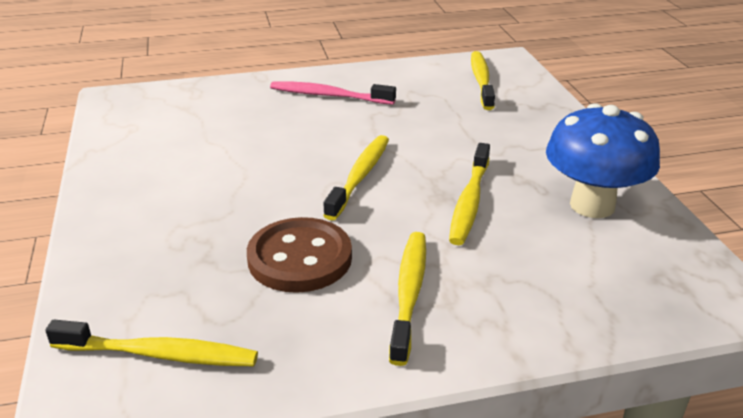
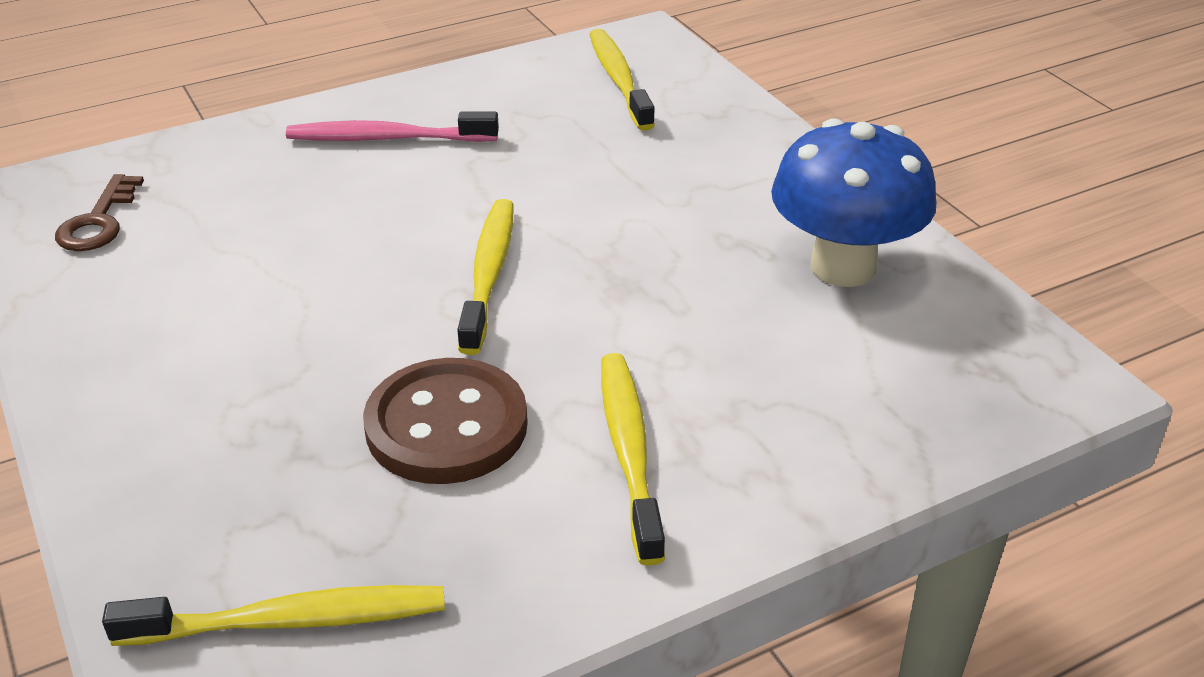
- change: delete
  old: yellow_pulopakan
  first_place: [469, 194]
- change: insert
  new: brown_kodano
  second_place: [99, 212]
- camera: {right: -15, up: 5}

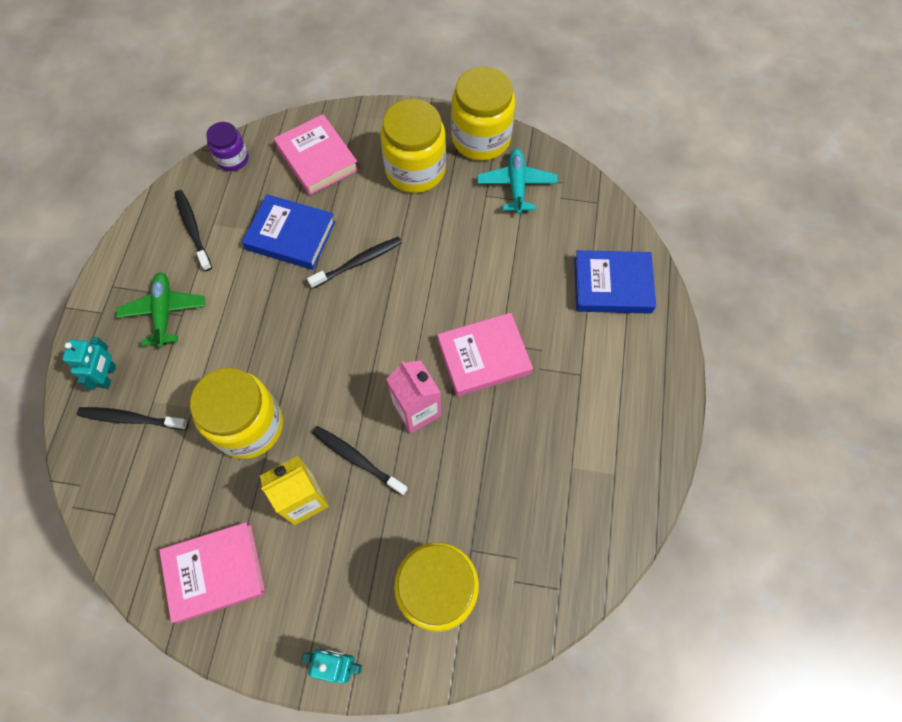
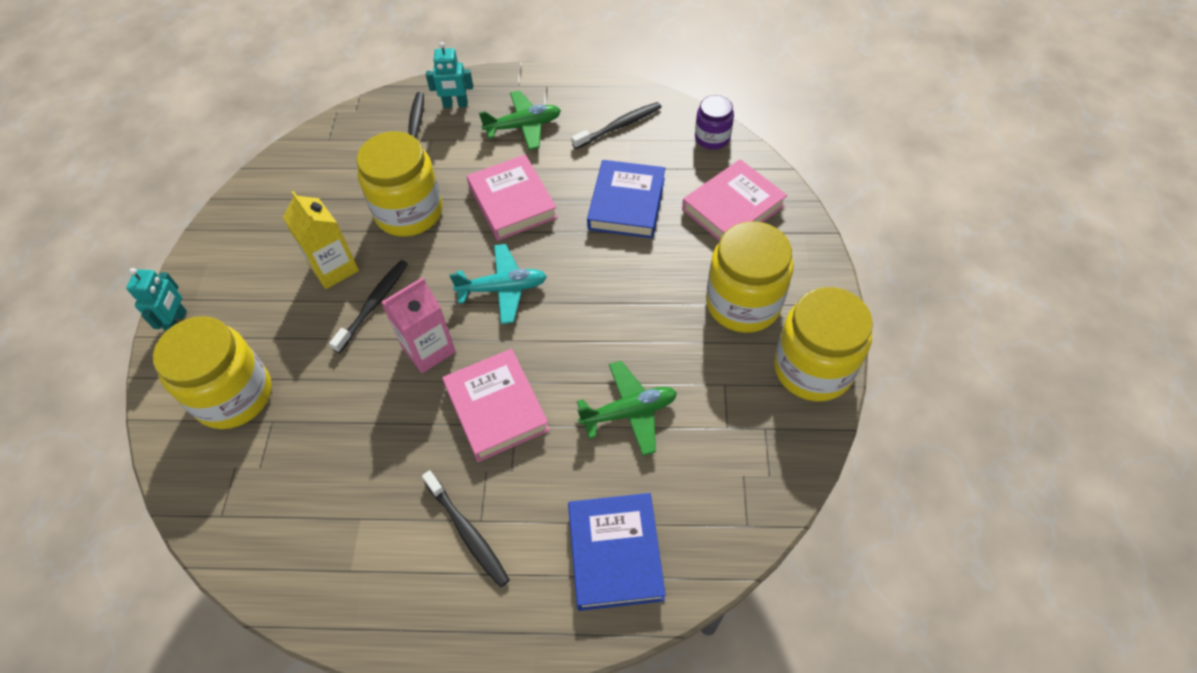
- change: move
  old: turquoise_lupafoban
  first_place: [517, 181]
  second_place: [498, 284]
- change: move
  old: black_pulopakan
  first_place: [354, 263]
  second_place: [466, 528]
- change: move
  old: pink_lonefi
  first_place: [212, 572]
  second_place: [512, 197]
- change: insert
  new: green_lupafoban
  second_place: [627, 408]
- camera: {right: 85, up: -10}

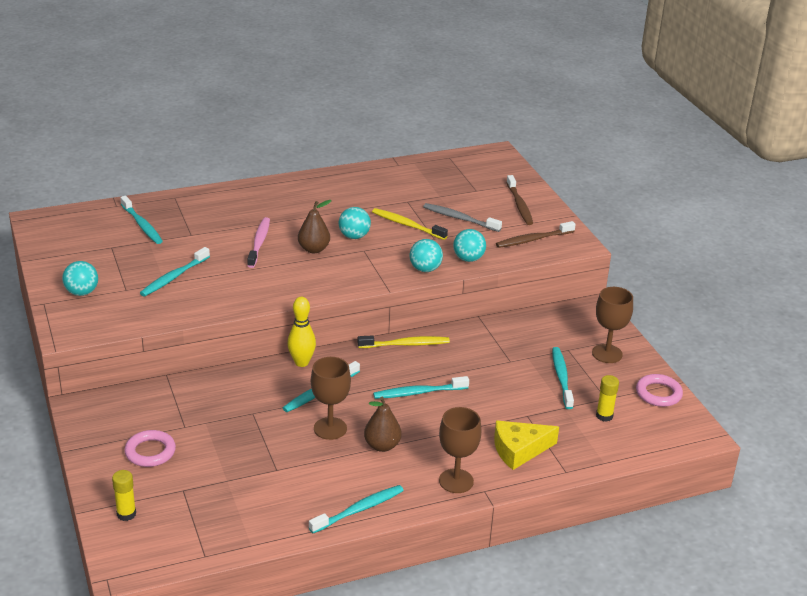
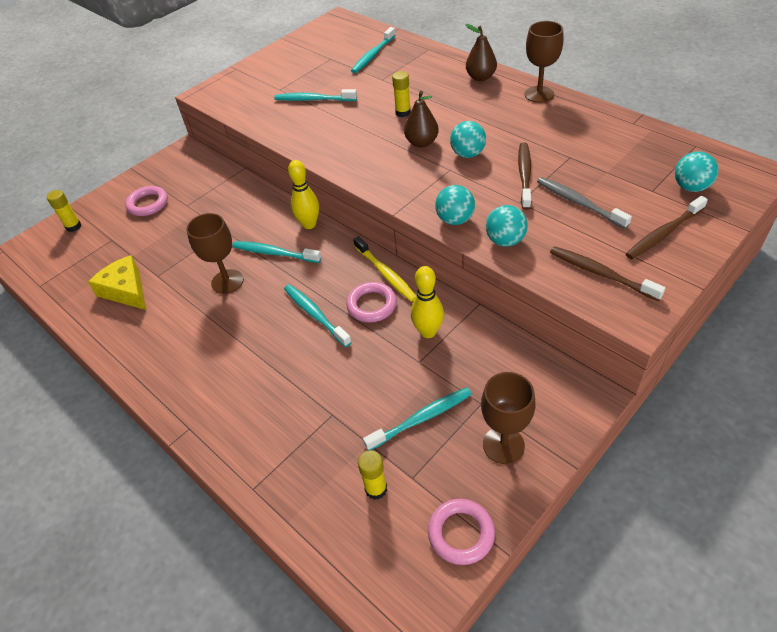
- change: rotate
  old: grey_pulopakan
  first_place: [462, 217]
  second_place: [584, 203]
  degrees: -45
- change: recolor
  old: yellow_pulopakan
  new: brown_pulopakan
  first_place: [410, 224]
  second_place: [524, 176]
- change: replace
  old: pink_pulopakan
  new: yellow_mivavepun
  first_place: [258, 242]
  second_place: [401, 94]
- change: move
  old: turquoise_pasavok
  first_place: [80, 278]
  second_place: [696, 172]
- change: move
  old: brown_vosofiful
  first_place: [383, 424]
  second_place: [481, 52]
- change: move
  old: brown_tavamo
  first_place: [460, 450]
  second_place: [544, 62]
- change: move
  old: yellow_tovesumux
  first_place: [526, 445]
  second_place: [117, 282]
- change: delete
  old: turquoise_pulopakan
  first_place: [356, 509]
- change: insert
  new: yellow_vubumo
  second_place: [427, 302]
- change: insert
  new: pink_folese
  second_place: [371, 302]
- camera: {right: 70, up: 15}

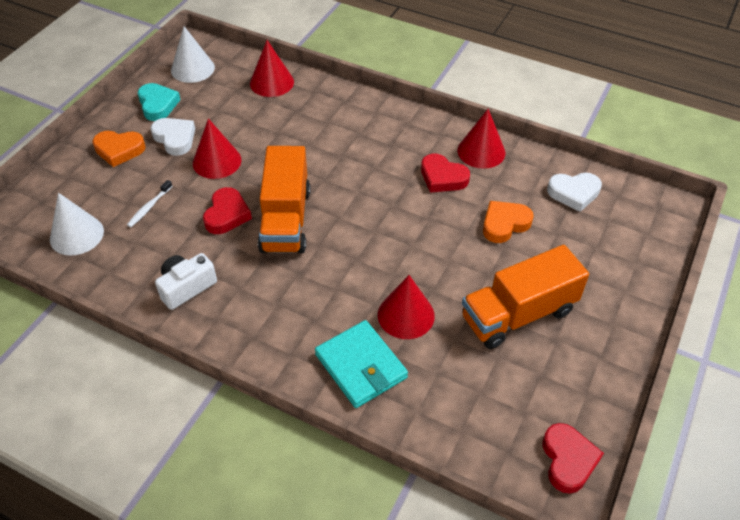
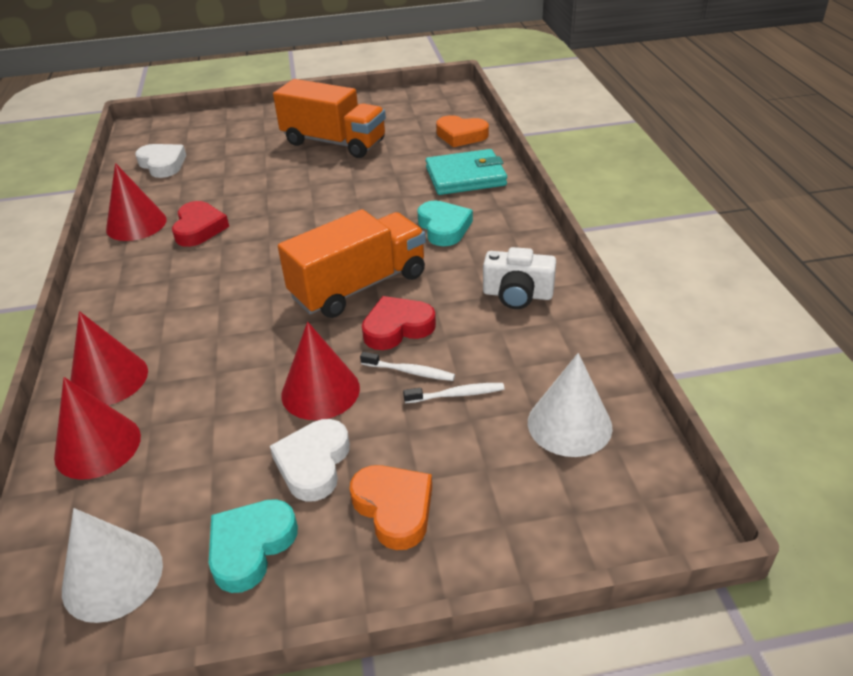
- change: move
  old: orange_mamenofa
  first_place: [508, 222]
  second_place: [462, 131]
- change: move
  old: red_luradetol
  first_place: [406, 307]
  second_place: [109, 358]
- change: rotate
  old: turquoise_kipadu
  first_place: [361, 364]
  second_place: [466, 172]
  degrees: 60
- change: delete
  old: red_mamenofa
  first_place: [573, 458]
- change: insert
  new: turquoise_mamenofa
  second_place: [445, 223]
- change: insert
  new: white_pulopakan
  second_place: [407, 366]
- camera: {right: -125, up: -10}

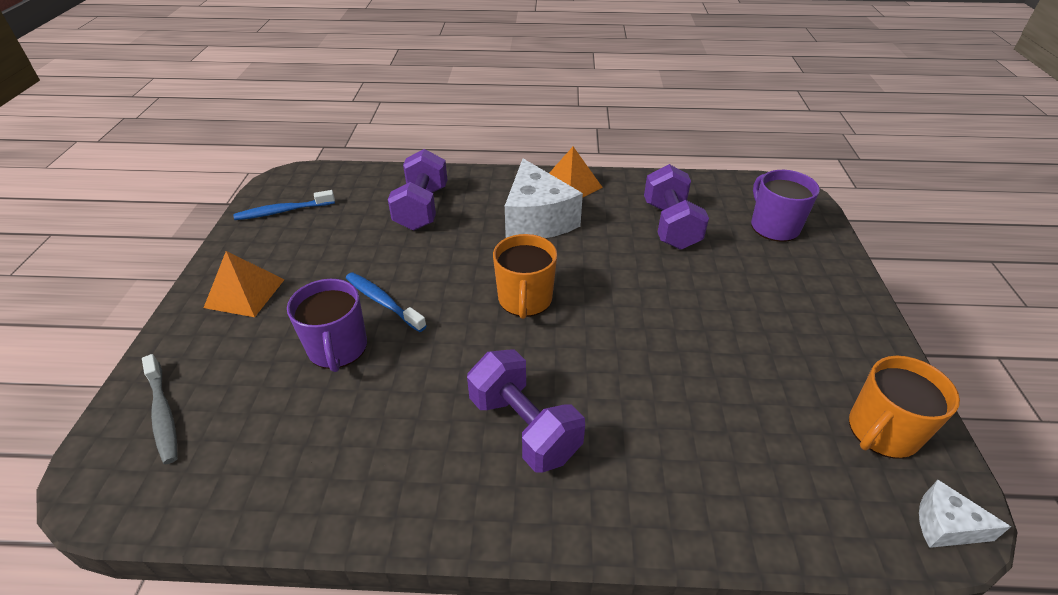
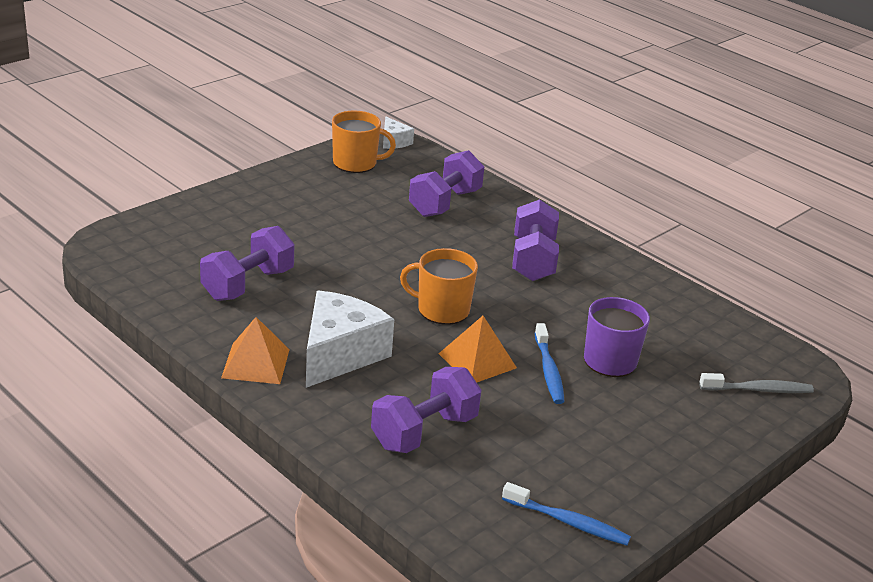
- change: delete
  old: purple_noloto
  first_place: [785, 206]
- change: rotate
  old: orange_noloto
  first_place: [525, 276]
  second_place: [439, 286]
  degrees: -120
- change: move
  old: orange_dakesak
  first_place: [244, 284]
  second_place: [478, 349]
- change: rotate
  old: grey_pulopakan
  first_place: [160, 409]
  second_place: [756, 383]
  degrees: 75
- change: insert
  new: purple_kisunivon
  second_place: [446, 183]
- camera: {right: -140, up: -10}

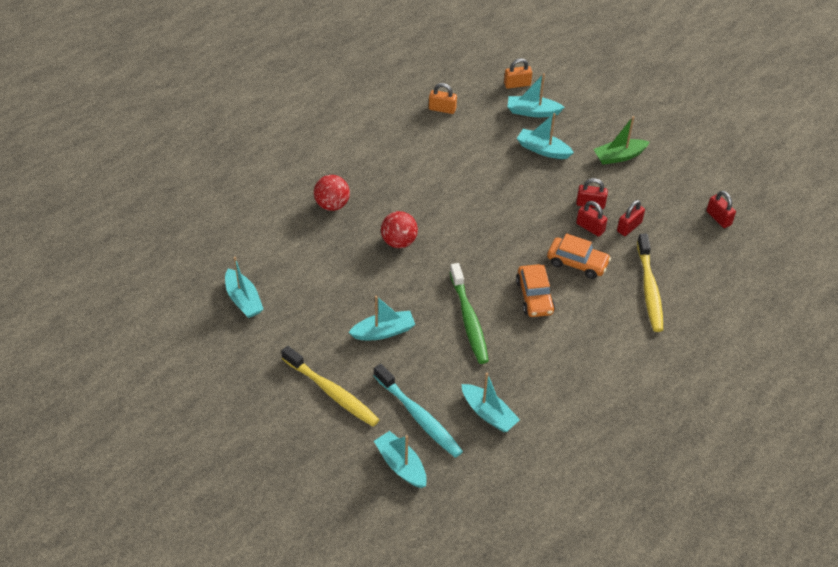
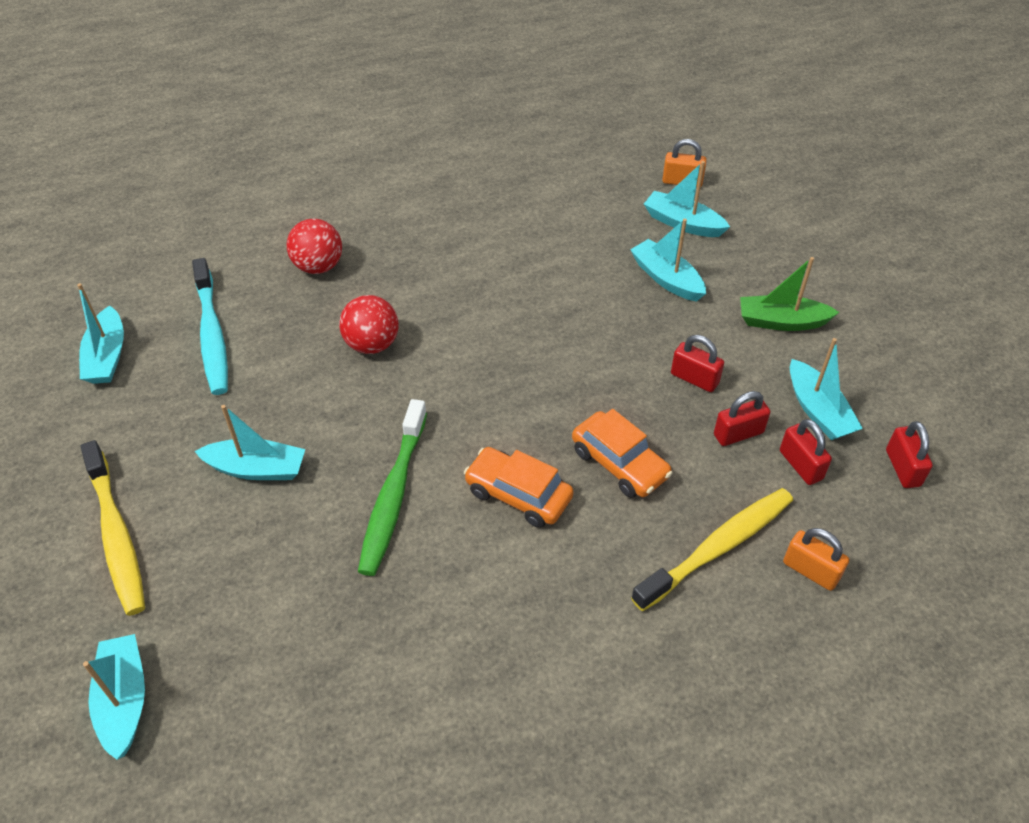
- change: move
  old: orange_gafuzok
  first_place: [443, 98]
  second_place: [816, 559]
- change: move
  old: red_gafuzok
  first_place: [592, 219]
  second_place: [806, 452]
- change: rotate
  old: yellow_pulopakan
  first_place: [650, 283]
  second_place: [712, 549]
  degrees: -150
- change: rotate
  old: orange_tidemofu
  first_place: [535, 290]
  second_place: [519, 487]
  degrees: 105
- change: move
  old: turquoise_pulopakan
  first_place: [418, 411]
  second_place: [210, 326]
- change: move
  old: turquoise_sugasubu
  first_place: [490, 402]
  second_place: [826, 389]
- camera: {right: 25, up: 0}

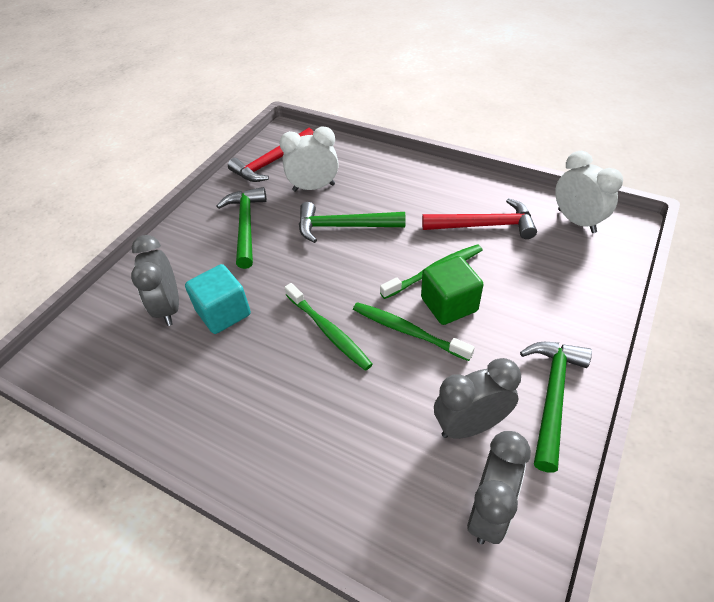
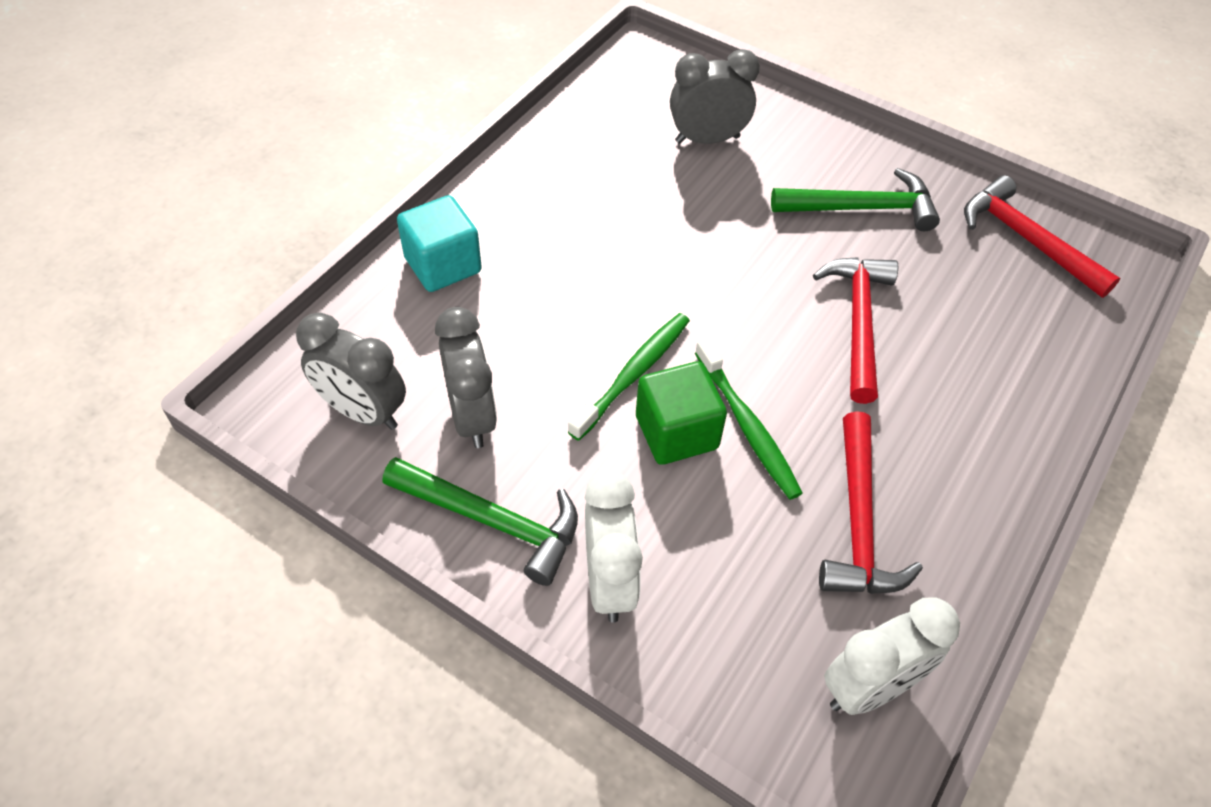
- change: move
  old: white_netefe
  first_place: [309, 159]
  second_place: [614, 547]
- change: recolor
  old: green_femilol
  new: red_femilol
  first_place: [352, 222]
  second_place: [855, 330]
- change: move
  old: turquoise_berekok
  first_place: [218, 299]
  second_place: [439, 243]
- change: delete
  old: green_pulopakan
  first_place: [328, 327]
- camera: {right: 90, up: 5}

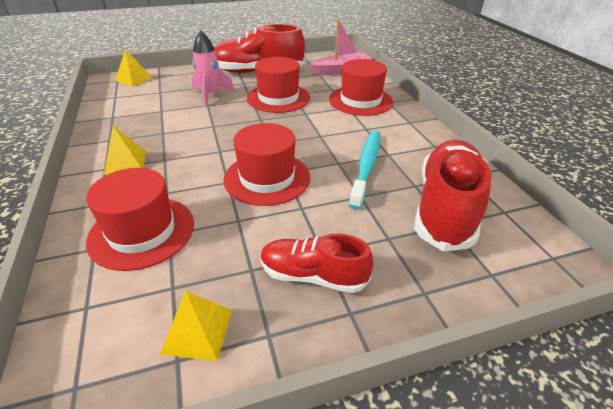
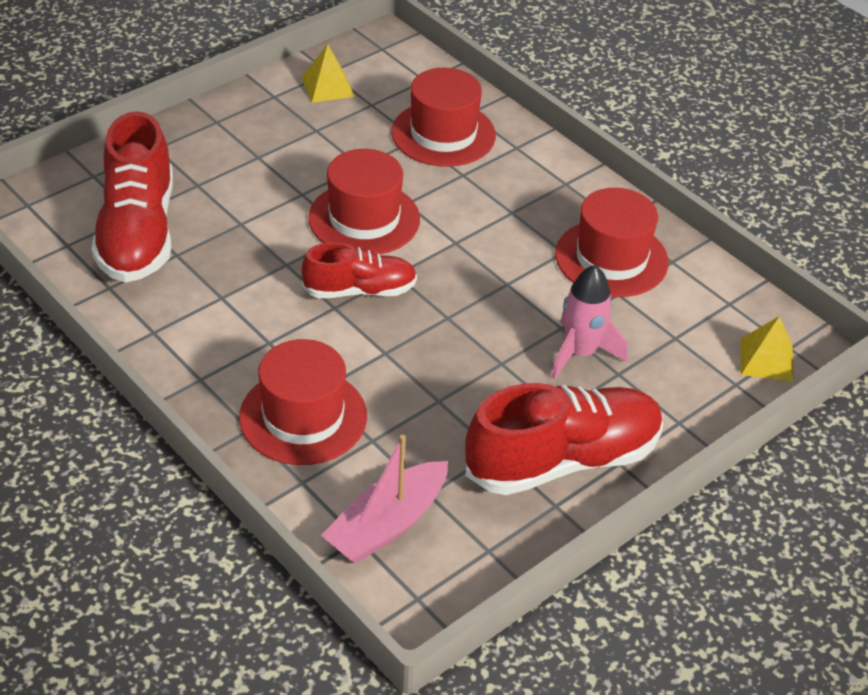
- change: move
  old: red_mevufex
  first_place: [278, 85]
  second_place: [612, 242]
- change: delete
  old: yellow_dakesak
  first_place: [125, 150]
- change: delete
  old: turquoise_pulopakan
  first_place: [364, 170]
- change: move
  old: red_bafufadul
  first_place: [317, 263]
  second_place: [359, 270]
- camera: {right: 155, up: 5}

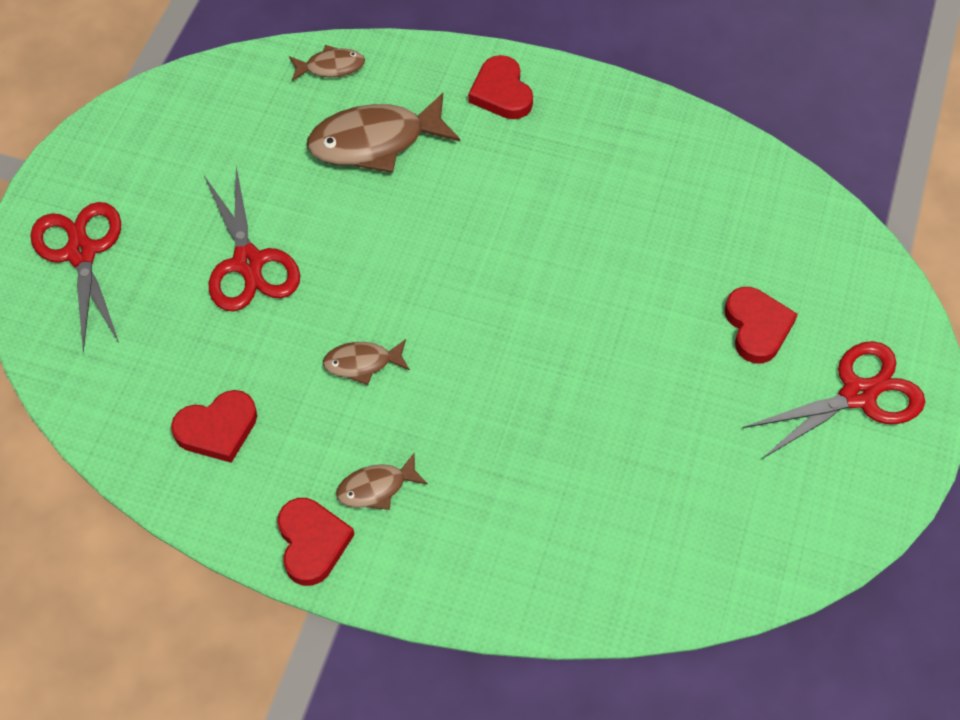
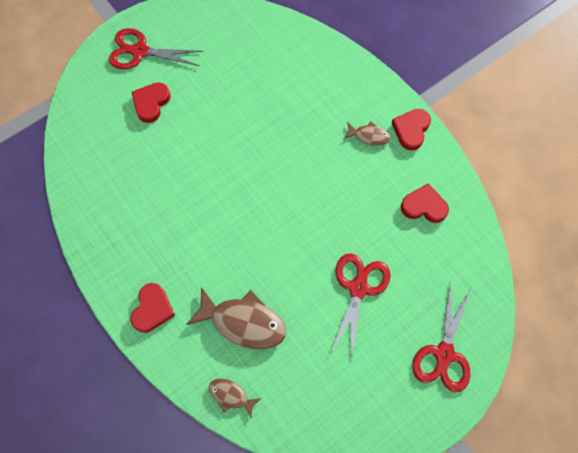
- change: delete
  old: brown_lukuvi
  first_place: [366, 362]
- camera: {right: -145, up: 10}

